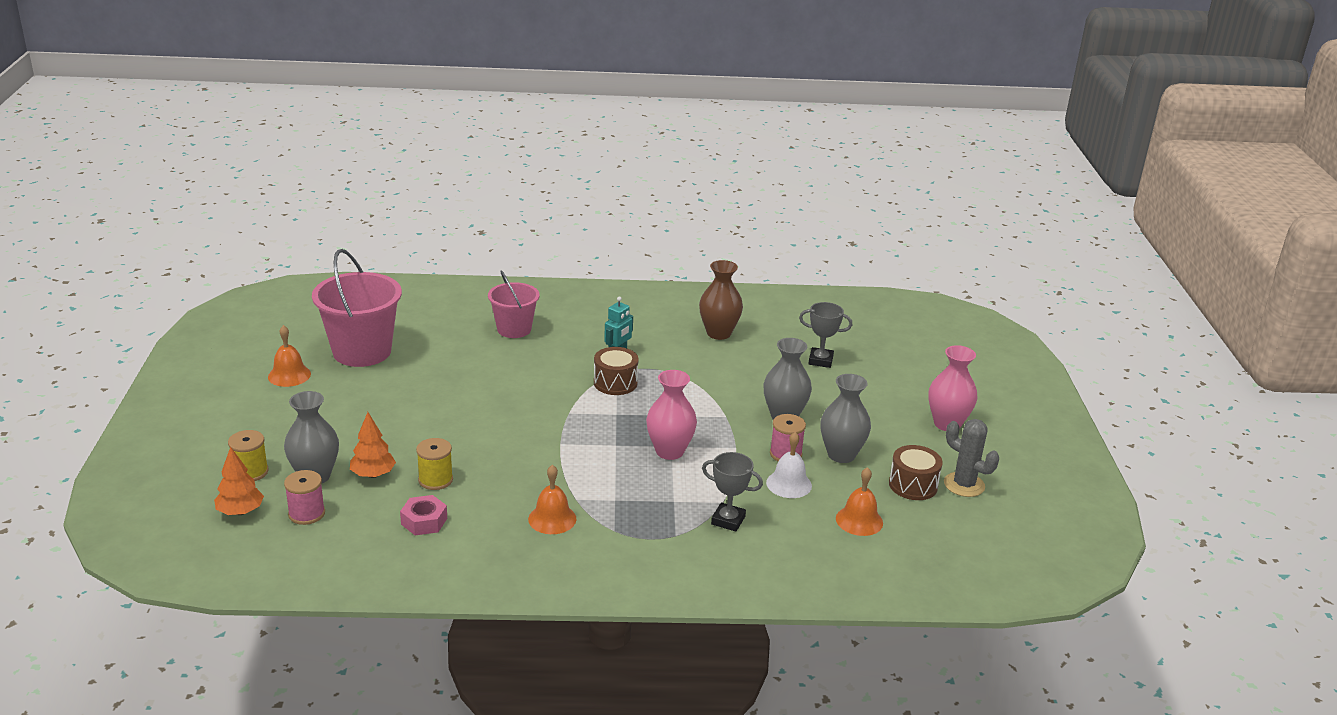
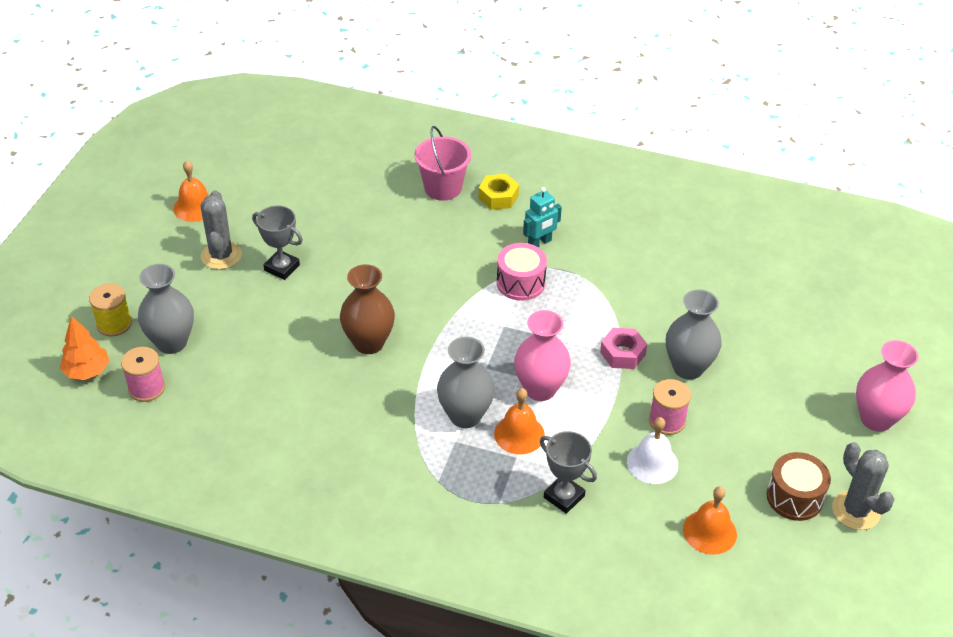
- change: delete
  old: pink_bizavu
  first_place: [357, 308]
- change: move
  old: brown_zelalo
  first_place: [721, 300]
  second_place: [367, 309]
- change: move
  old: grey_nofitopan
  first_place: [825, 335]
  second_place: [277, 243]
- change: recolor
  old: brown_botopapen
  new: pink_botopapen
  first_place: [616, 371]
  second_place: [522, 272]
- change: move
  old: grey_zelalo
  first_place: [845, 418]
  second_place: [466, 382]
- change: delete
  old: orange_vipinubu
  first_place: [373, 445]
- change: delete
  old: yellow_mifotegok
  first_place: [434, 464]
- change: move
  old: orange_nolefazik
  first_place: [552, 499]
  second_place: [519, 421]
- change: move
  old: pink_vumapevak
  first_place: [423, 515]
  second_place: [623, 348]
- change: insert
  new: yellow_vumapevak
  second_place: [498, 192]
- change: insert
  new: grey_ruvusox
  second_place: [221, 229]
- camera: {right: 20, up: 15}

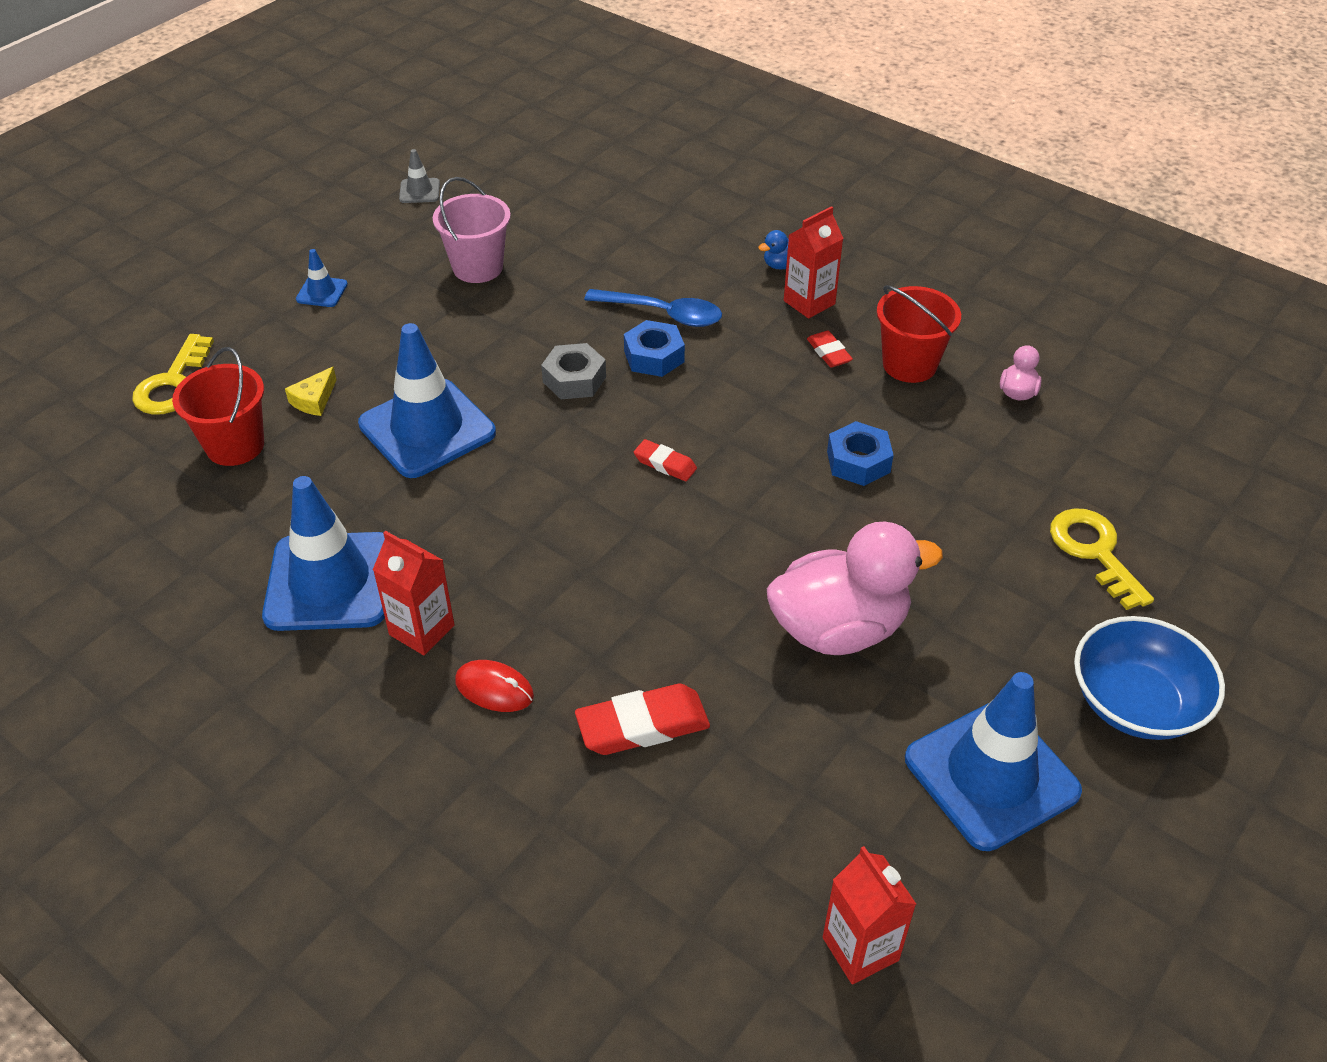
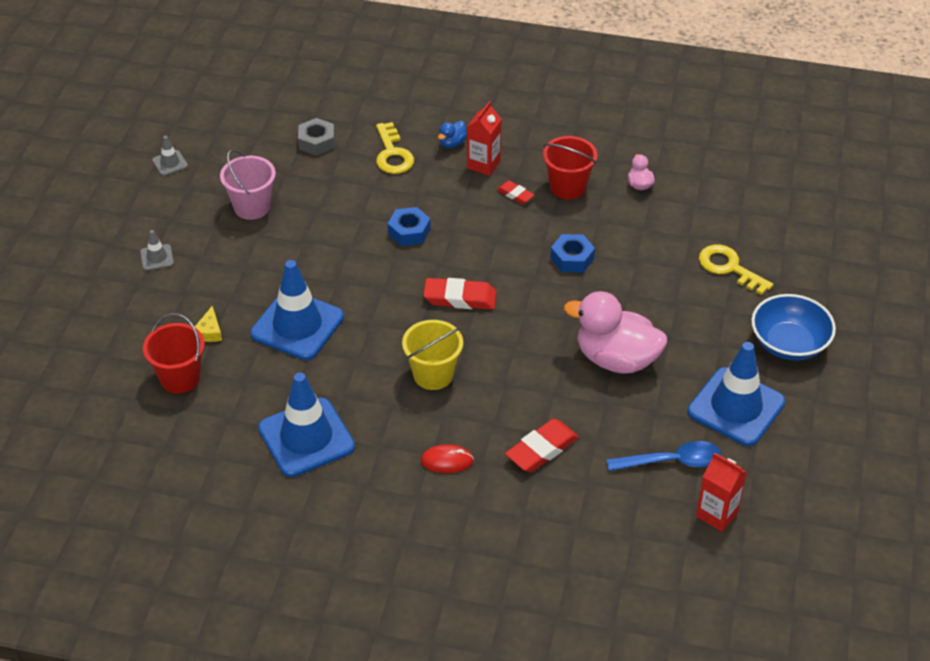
- change: recolor
  old: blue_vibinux
  new: grey_vibinux
  first_place: [322, 278]
  second_place: [157, 250]
- change: move
  old: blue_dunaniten
  first_place: [653, 308]
  second_place: [663, 456]
- change: move
  old: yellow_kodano
  first_place: [173, 374]
  second_place: [395, 148]
- change: move
  old: grey_vumapevak
  first_place: [573, 371]
  second_place: [316, 137]
- change: resize
  old: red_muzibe
  first_place: [665, 460]
  second_place: [460, 294]
  factor: 1.75
- change: rotate
  old: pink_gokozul
  first_place: [855, 588]
  second_place: [615, 332]
  degrees: -120
- change: delete
  old: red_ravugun
  first_place: [413, 593]
- change: insert
  new: yellow_bizavu
  second_place: [432, 355]
- camera: {right: -25, up: 0}

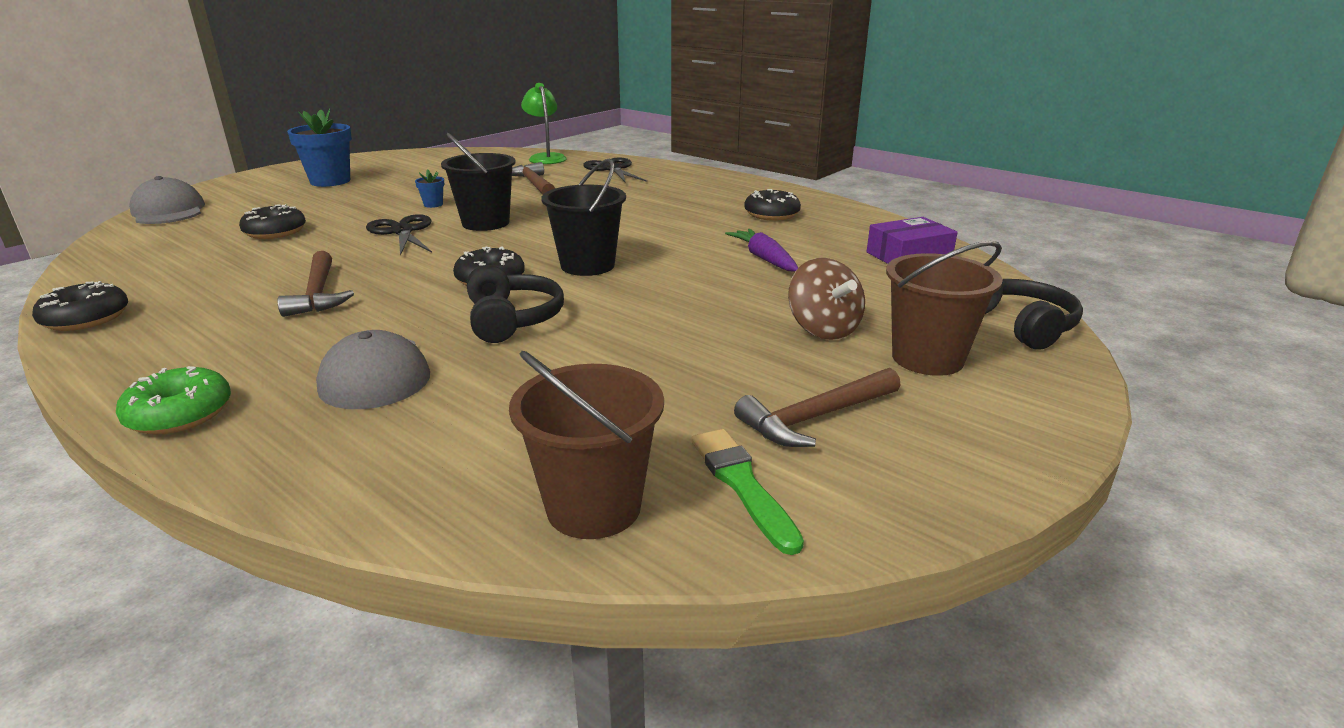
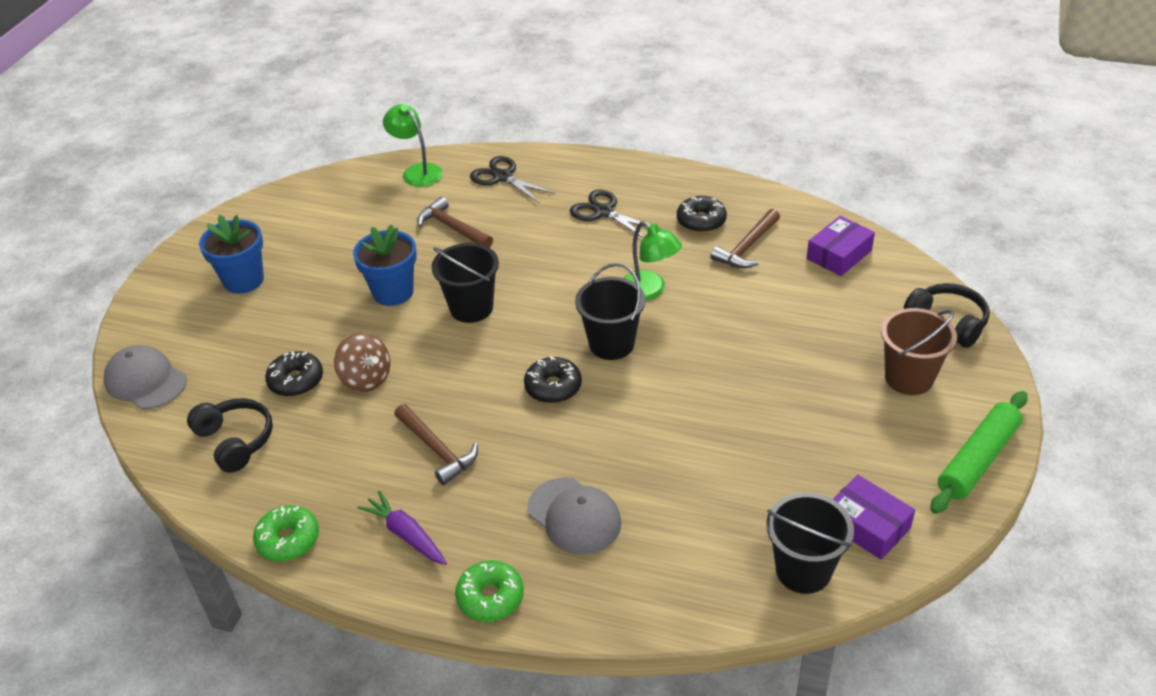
- change: resize
  old: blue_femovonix
  first_place: [430, 188]
  second_place: [385, 265]
  factor: 2.24
- change: move
  old: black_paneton
  first_place: [399, 235]
  second_place: [615, 214]
- change: move
  old: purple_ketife
  first_place: [761, 250]
  second_place: [402, 527]
- change: move
  old: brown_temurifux
  first_place: [826, 299]
  second_place: [362, 362]
- change: move
  old: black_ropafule
  first_place: [515, 304]
  second_place: [230, 435]
- change: recolor
  old: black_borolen
  new: green_borolen
  first_place: [80, 306]
  second_place: [286, 533]
- change: recolor
  old: brown_bizavu
  new: black_bizavu
  first_place: [586, 445]
  second_place: [810, 543]
- change: move
  old: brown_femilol
  first_place: [817, 407]
  second_place: [745, 238]
- change: replace
  old: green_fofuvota
  new: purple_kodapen
  first_place: [747, 492]
  second_place: [874, 517]
- change: insert
  new: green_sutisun
  second_place: [653, 260]
- change: insert
  new: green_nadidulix
  second_place: [979, 452]
- camera: {right: -20, up: 15}

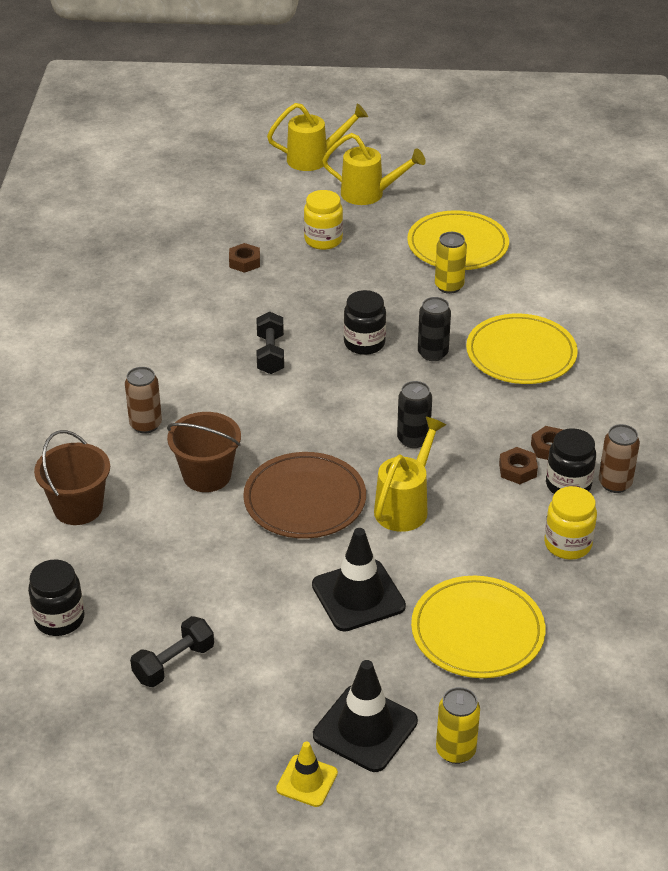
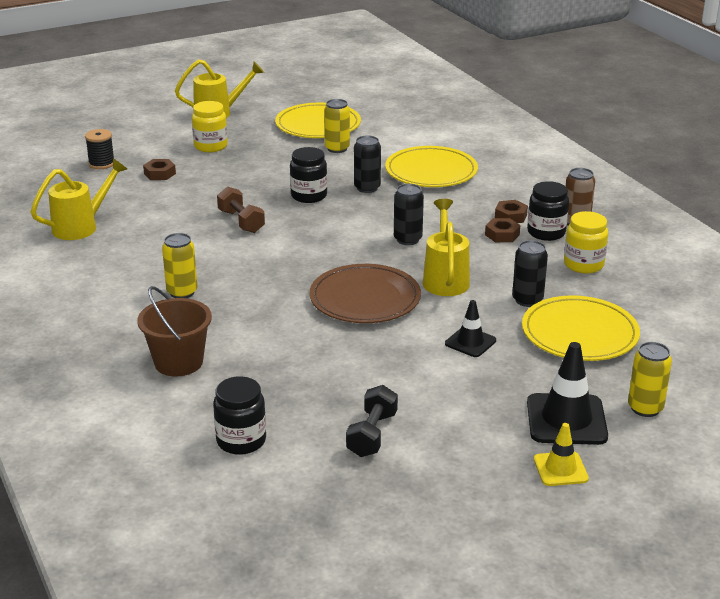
- change: move
  old: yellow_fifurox
  first_place: [317, 137]
  second_place: [79, 199]
- change: recolor
  old: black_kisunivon
  new: brown_kisunivon
  first_place: [270, 343]
  second_place: [241, 209]
- change: recolor
  old: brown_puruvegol
  new: yellow_puruvegol
  first_place: [143, 400]
  second_place: [179, 265]
- change: delete
  old: brown_bizavu
  first_place: [204, 452]
- change: resize
  old: black_vibinux
  first_place: [359, 580]
  second_place: [470, 328]
  factor: 0.59
- change: insert
  new: black_mifotegok
  second_place: [99, 149]
- change: insert
  new: black_puruvegol
  second_place: [530, 273]
- camera: {right: -30, up: -10}

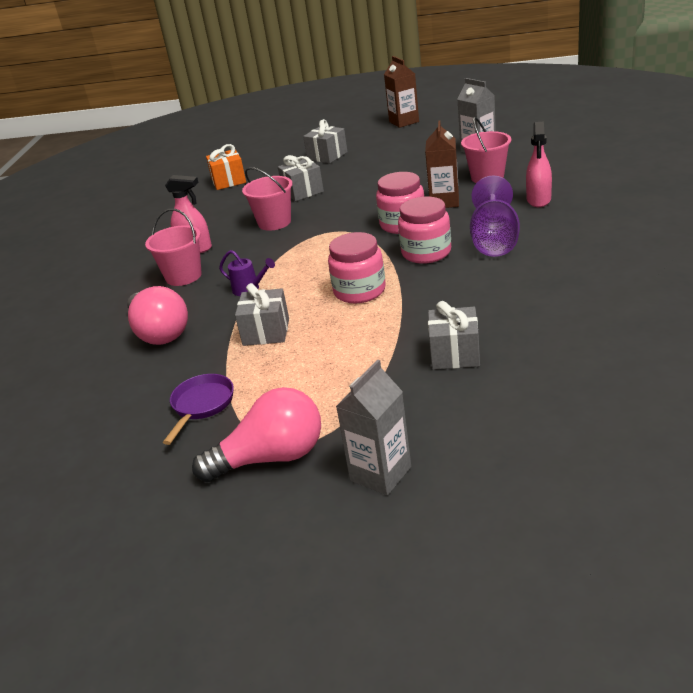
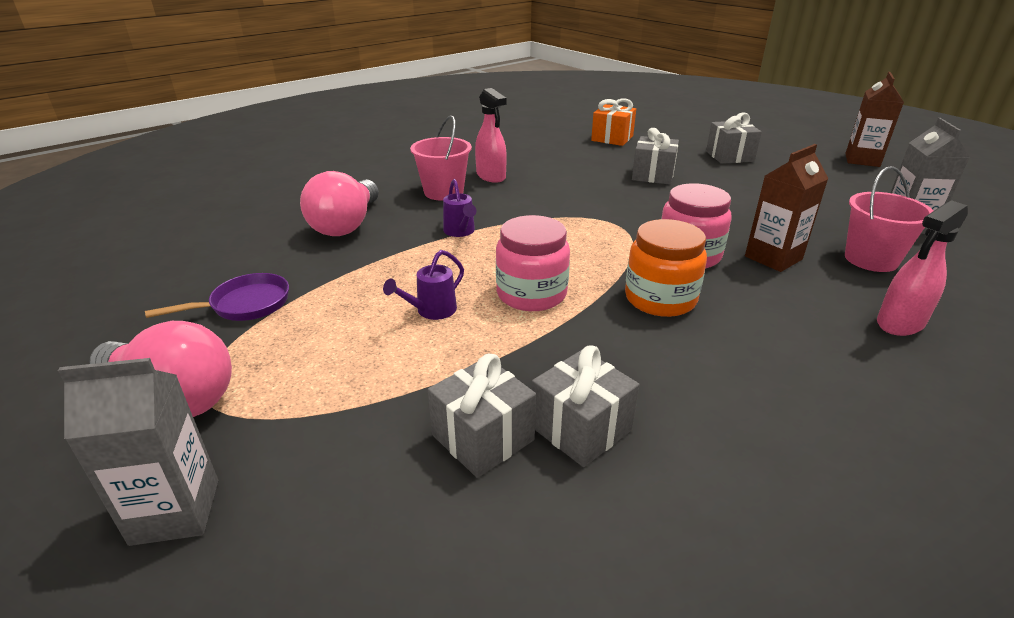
- change: delete
  old: pink_bizavu
  first_place: [267, 199]
- change: delete
  old: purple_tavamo
  first_place: [495, 216]
- change: recolor
  old: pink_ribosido
  new: orange_ribosido
  first_place: [424, 230]
  second_place: [666, 268]
- change: move
  old: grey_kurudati
  first_place: [262, 314]
  second_place: [585, 406]
- change: insert
  new: purple_fifurox
  second_place: [423, 285]
- camera: {right: 40, up: 0}

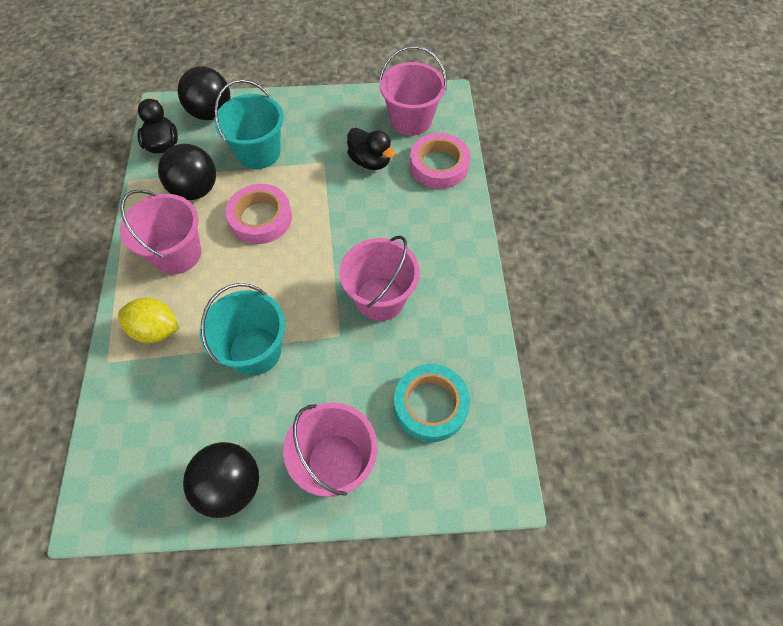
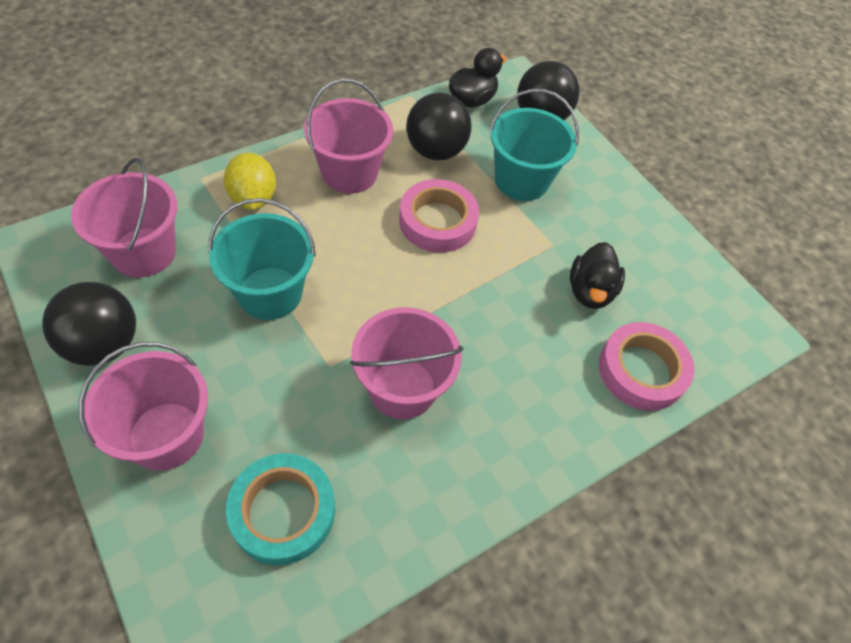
- change: move
  old: pink_bizavu
  first_place: [413, 91]
  second_place: [124, 218]
- camera: {right: 55, up: -5}

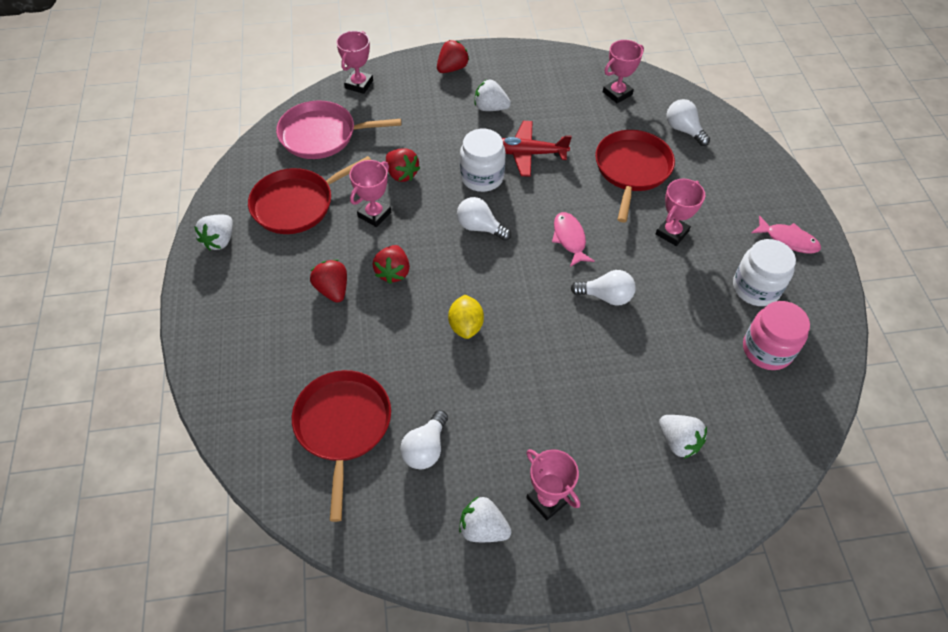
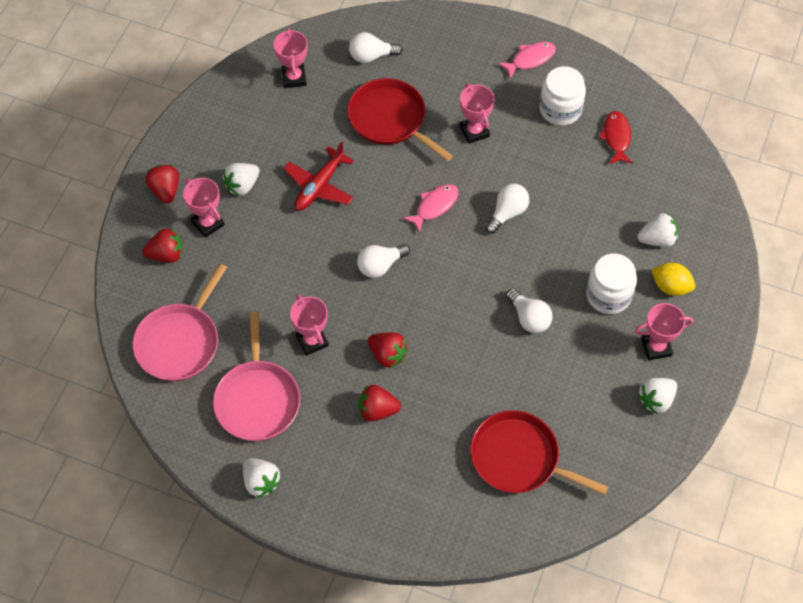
- change: move
  old: pink_nofitopan
  first_place: [354, 62]
  second_place: [204, 208]
- change: move
  old: white_ribosido
  first_place: [483, 160]
  second_place: [611, 284]
- change: move
  old: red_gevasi
  first_place: [403, 165]
  second_place: [163, 245]
- change: recolor
  old: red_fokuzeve
  new: pink_fokuzeve
  first_place: [309, 195]
  second_place: [256, 376]
- change: rotate
  old: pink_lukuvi
  first_place: [573, 239]
  second_place: [430, 208]
  degrees: 120
- change: move
  old: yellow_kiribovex
  first_place: [466, 317]
  second_place: [673, 279]
- change: replace
  old: pink_ribosido
  new: red_lukuvi
  first_place: [776, 335]
  second_place: [616, 137]
- change: move
  old: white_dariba
  first_place: [424, 439]
  second_place: [529, 311]
- camera: {right: -60, up: 5}

